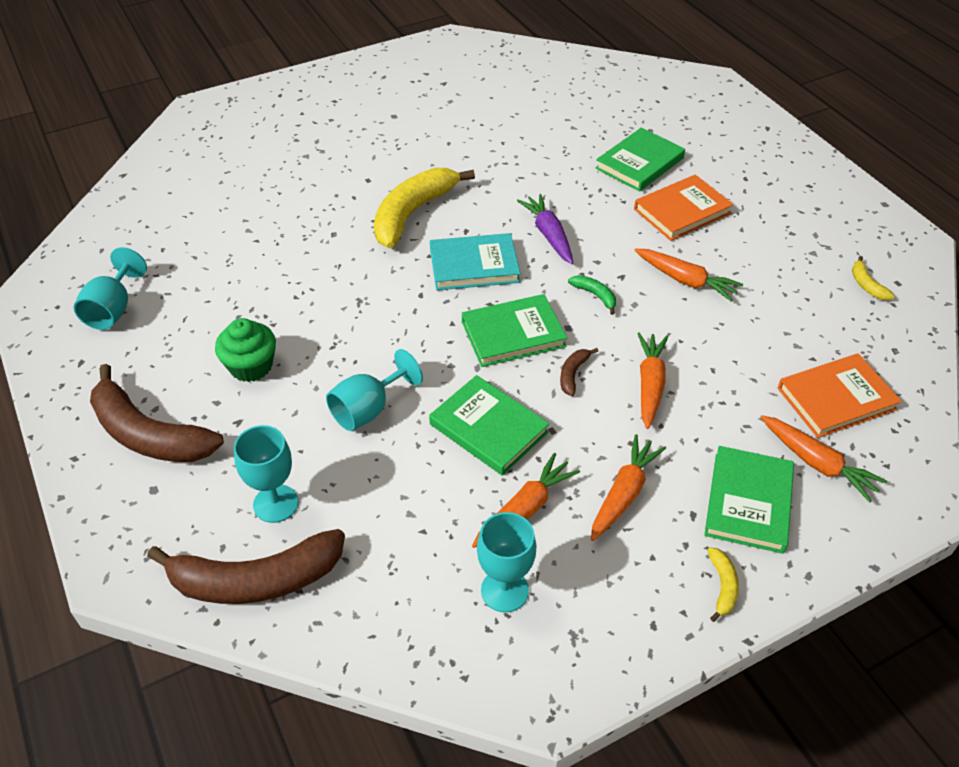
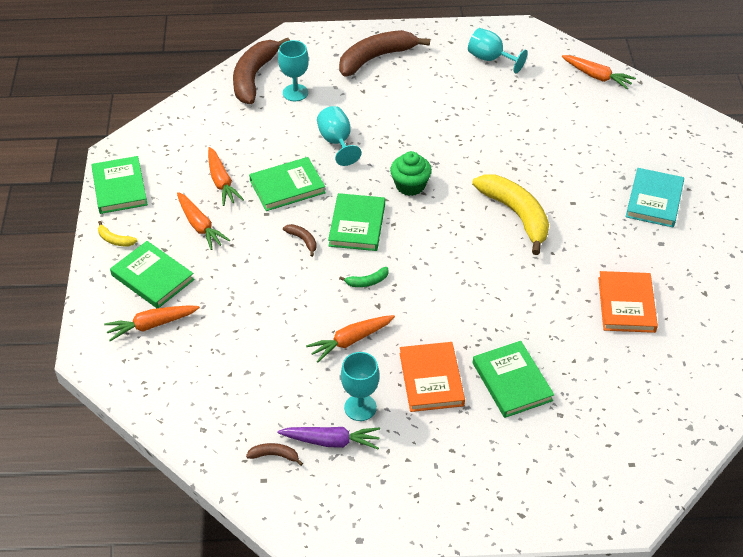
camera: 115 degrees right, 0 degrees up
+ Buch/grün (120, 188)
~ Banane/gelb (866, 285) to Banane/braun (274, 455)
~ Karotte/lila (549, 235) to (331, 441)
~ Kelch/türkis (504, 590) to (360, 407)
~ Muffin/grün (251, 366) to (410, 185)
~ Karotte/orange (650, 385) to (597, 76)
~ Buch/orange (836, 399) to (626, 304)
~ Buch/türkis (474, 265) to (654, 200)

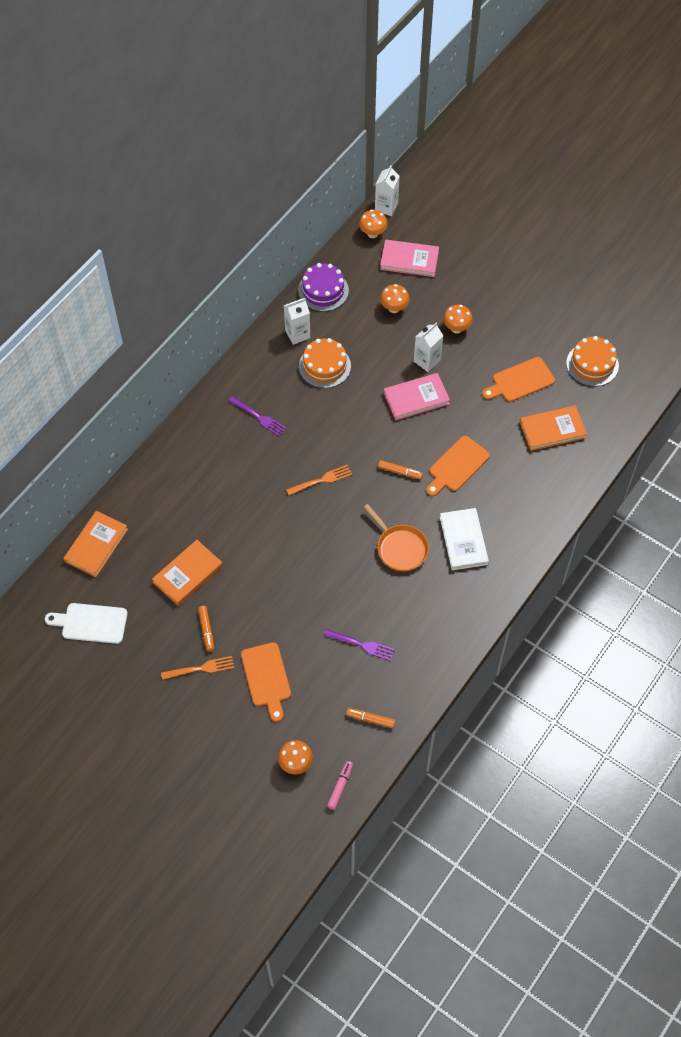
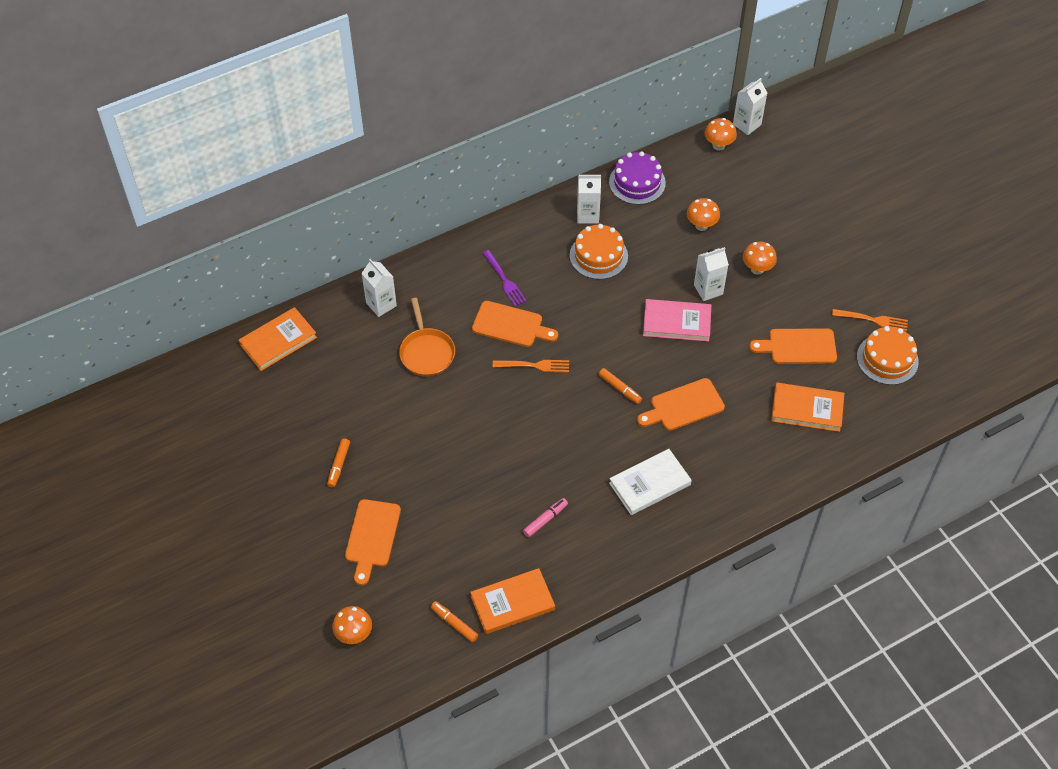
camera: 25 degrees right, 5 degrees down
+ Getränkekarton/weiß (381, 304)
~ Pfanne/orange (400, 548) to (426, 352)
~ Buch/orange (187, 574) to (512, 603)
+ Schneidebrett/orange (511, 325)
~ Filzstift/rosa (340, 786) to (545, 520)
~ Buch/weiß (463, 540) = (649, 484) 45 degrees clockwise
~ Gabel/orange (200, 669) to (872, 320)
- Schneidebrett/weiß (91, 623)
- Gabel/lila (361, 645)
- Buch/rosa (409, 260)

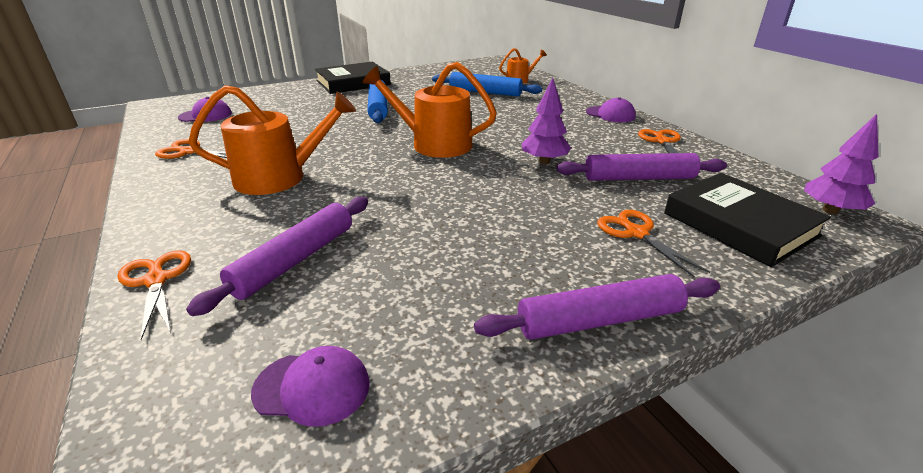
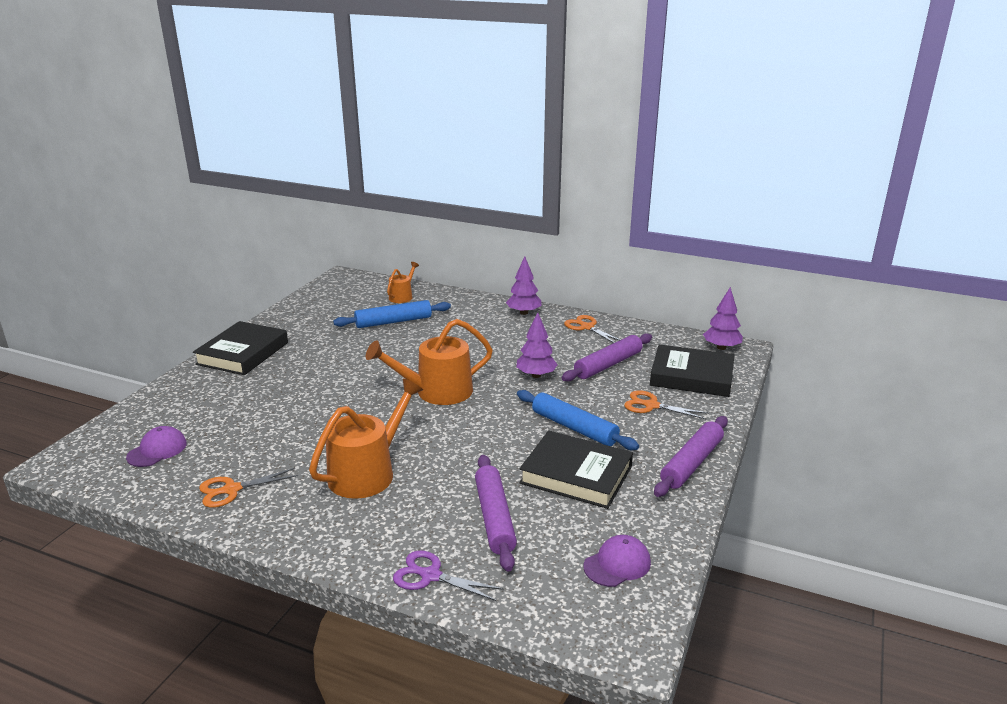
camera: 40 degrees left, 5 degrees down
~ Schere/orange (156, 280) to Schere/lila (430, 576)
~ Kappe/lila (610, 114) to Baum/lila (524, 313)
~ Nudelholz/blau (378, 107) to (574, 428)
+ Buch/schwarz (576, 475)

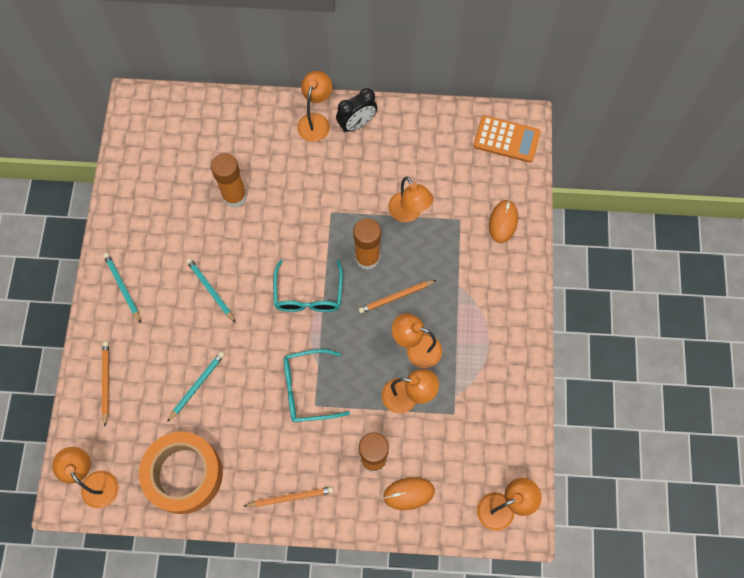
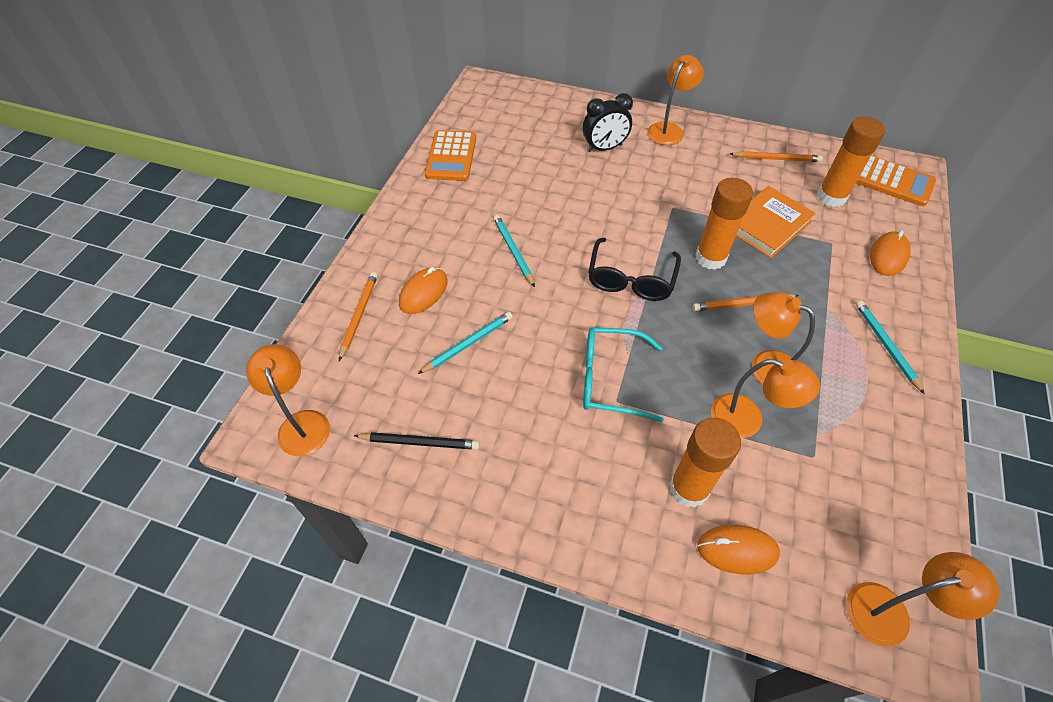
camera: 15 degrees right, 15 degrees down
~ Klebeband/orange (184, 474) to Bleistift/schwarz (419, 442)
+ Computermaus/orange (423, 292)
+ Taschenrechner/orange (451, 156)
~ Wecker/schwarz (357, 124) to (604, 148)
~ Brille/türkis (308, 295) to Brille/schwarz (631, 279)
~ Bleistift/orange (290, 497) to (776, 159)
~ Lampe/orange (408, 213) to Buch/orange (767, 225)
~ Klebestift/orange (234, 196) to (831, 197)
~ Bleistift/türkis (122, 287) to (886, 346)

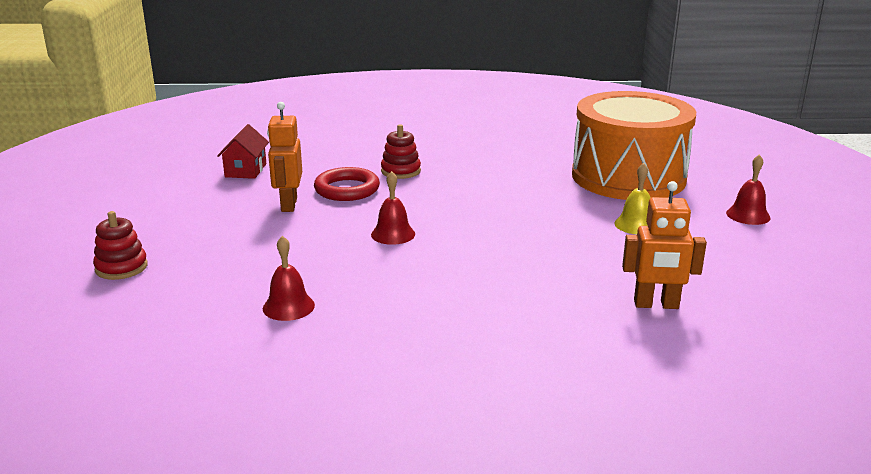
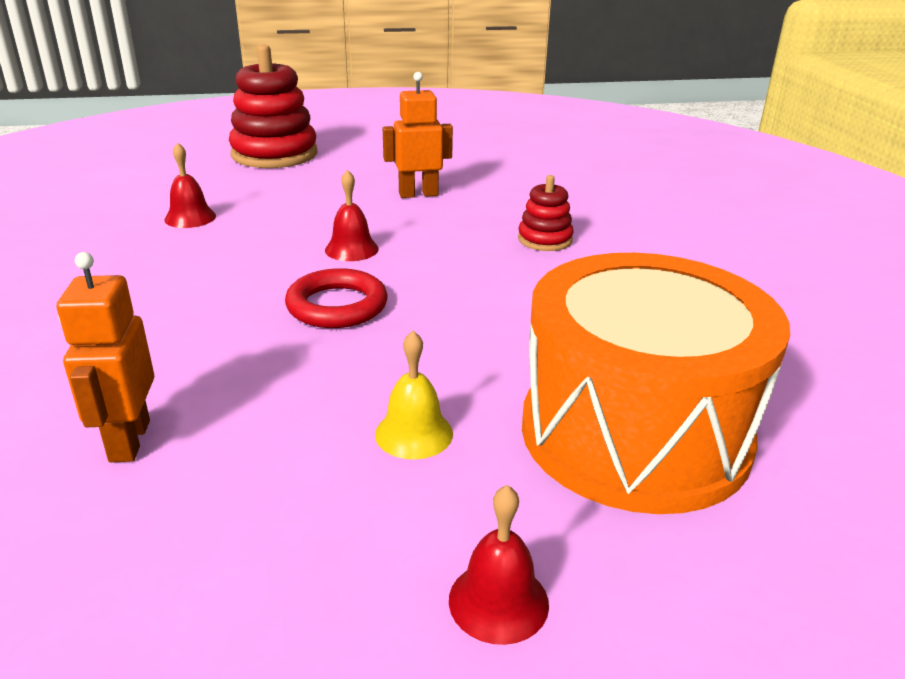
camera: 80 degrees right, 5 degrees up
~ Stapelspielzeug/rot (121, 267) = (274, 154) x1.97
~ Ring/rot (347, 189) to (337, 306)
- Haus/rot (246, 170)

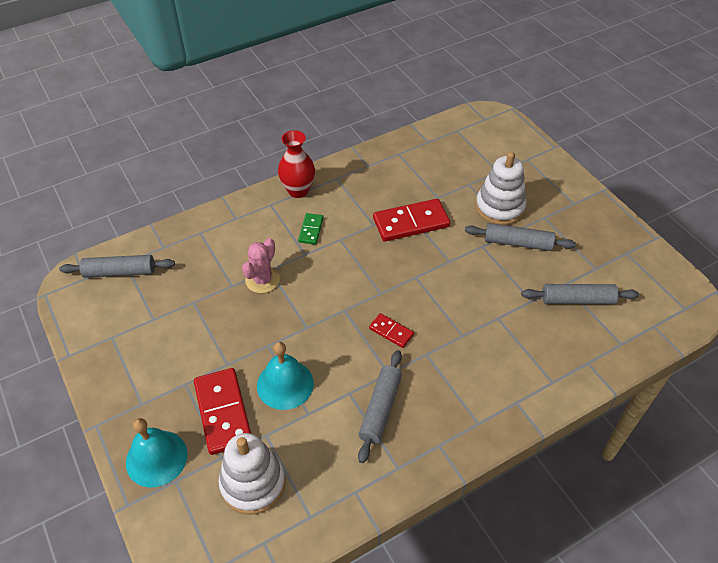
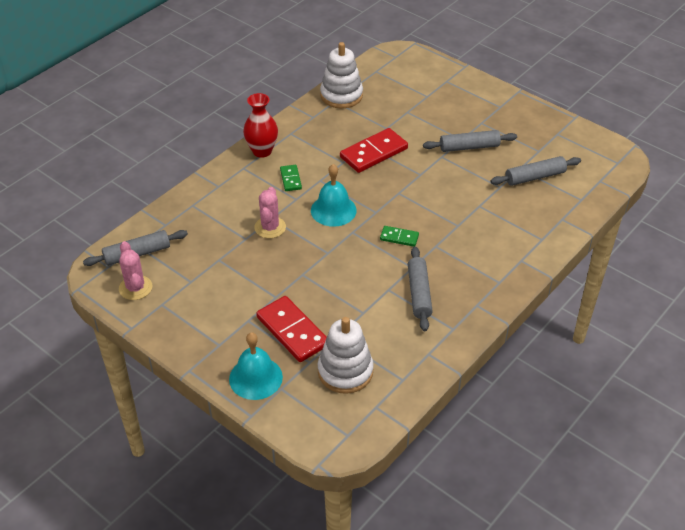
camera: 20 degrees left, 5 degrees down
+ Kaktus/rosa (135, 288)
~ Glocke/türkis (285, 384) to (333, 210)
~ Stapelspielzeug/weiß (499, 207) to (341, 95)
~ Dominostein/rot (391, 332) to Dominostein/grün (399, 237)

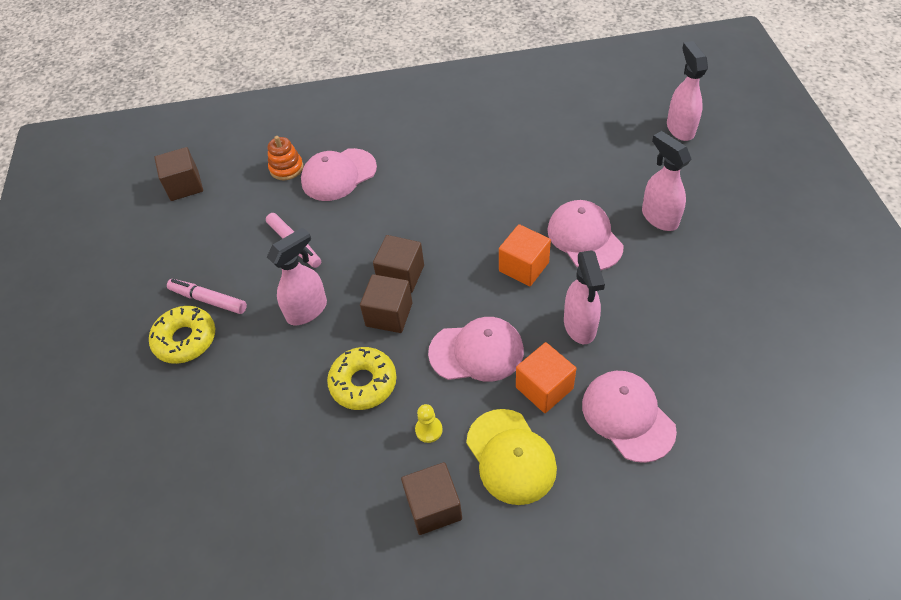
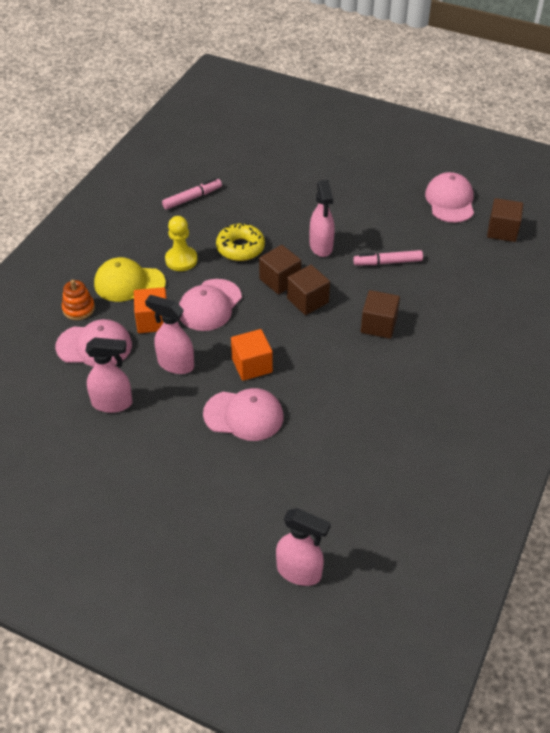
camera: 120 degrees right, 5 degrees down
~ Stapelspielzeug/orange (286, 168) to (78, 309)
~ Sprühflasche/rosa (659, 217) to (112, 403)
~ Filzstift/rosa (208, 300) to (192, 198)
~ Bauer/gelb (428, 430) = (181, 260) x1.72
~ Kubus/braun (433, 507) to (378, 325)
~ Kappe/rosa (338, 175) to (450, 201)
- Donut/gelb (185, 339)

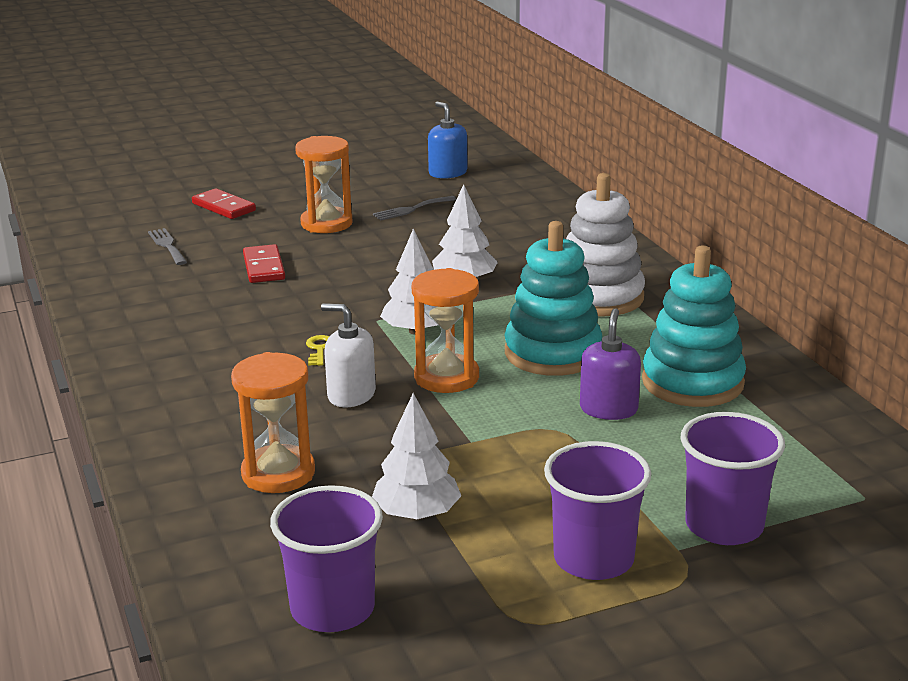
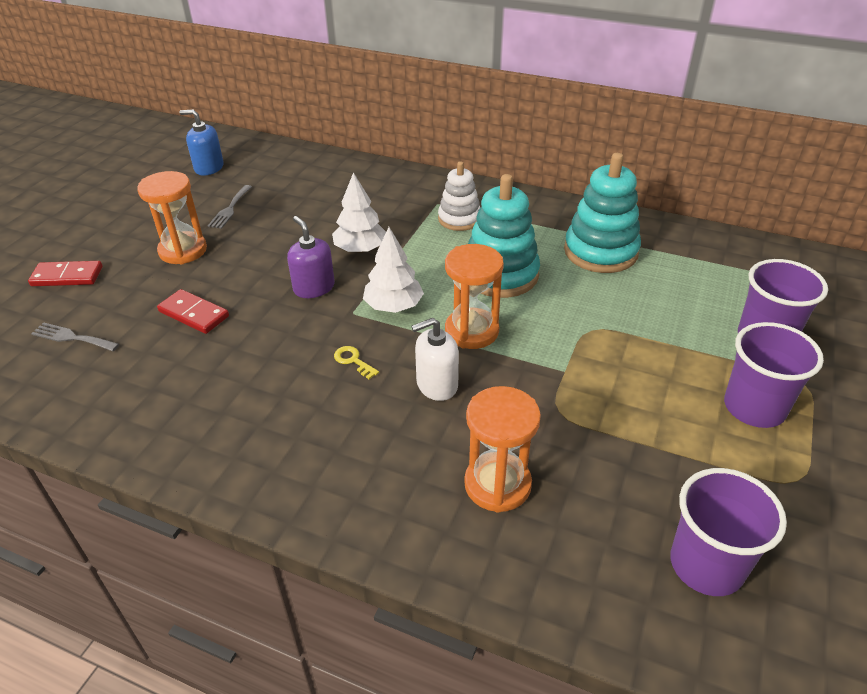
camera: 45 degrees left, 15 degrees up
~ Seifenspender/lila (608, 409) to (314, 287)
~ Stapelspielzeug/weiß (599, 297) = (459, 219) x0.63
- Baum/weiß (417, 514)

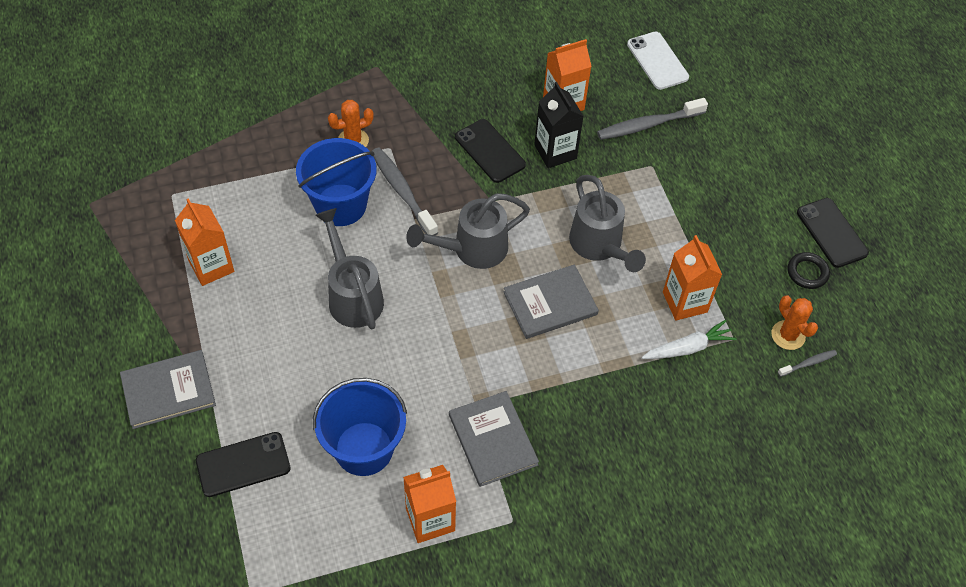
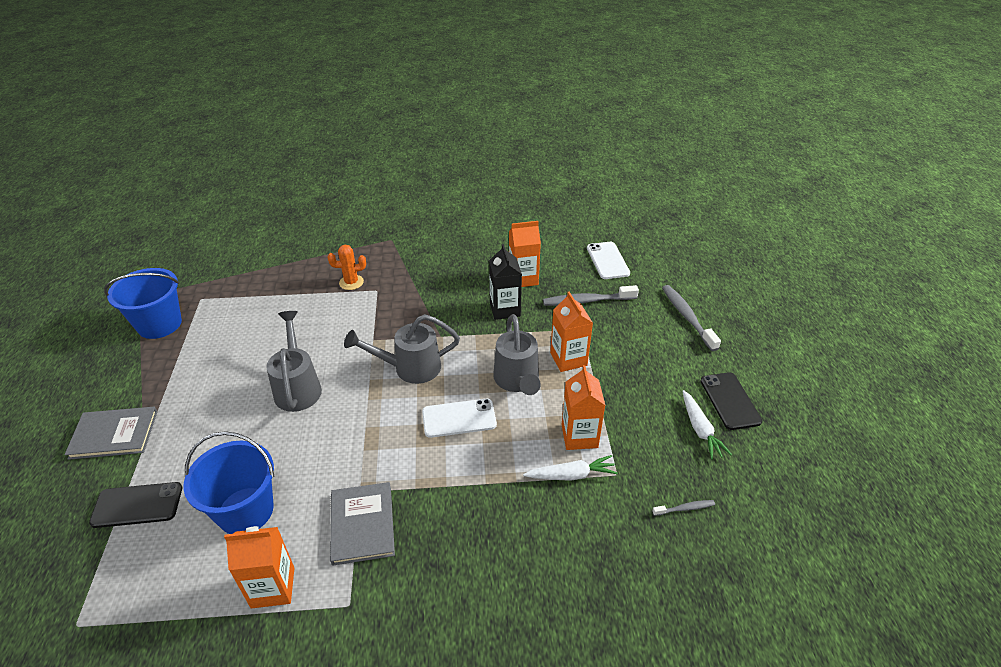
camera: 15 degrees right, 15 degrees down
~ Eimer/blau (340, 205) to (159, 324)
~ Buch/grau (550, 303) to Handy/weiß (459, 418)
~ Getränkekarton/orange (211, 266) to (568, 359)
~ Zahnbürste/grau (402, 191) to (687, 317)
~ Ring/schwarz (807, 272) to Karotte/weiß (700, 429)
- Handy/schwarz (490, 151)
- Kaktus/orange (788, 335)

